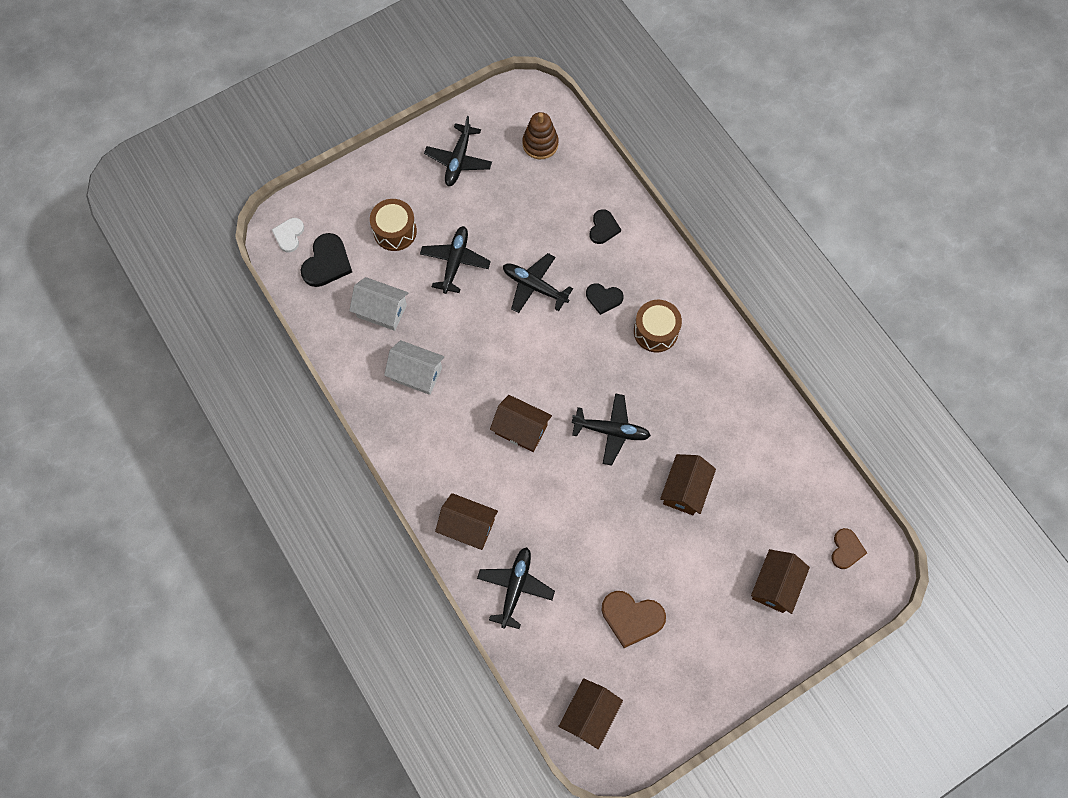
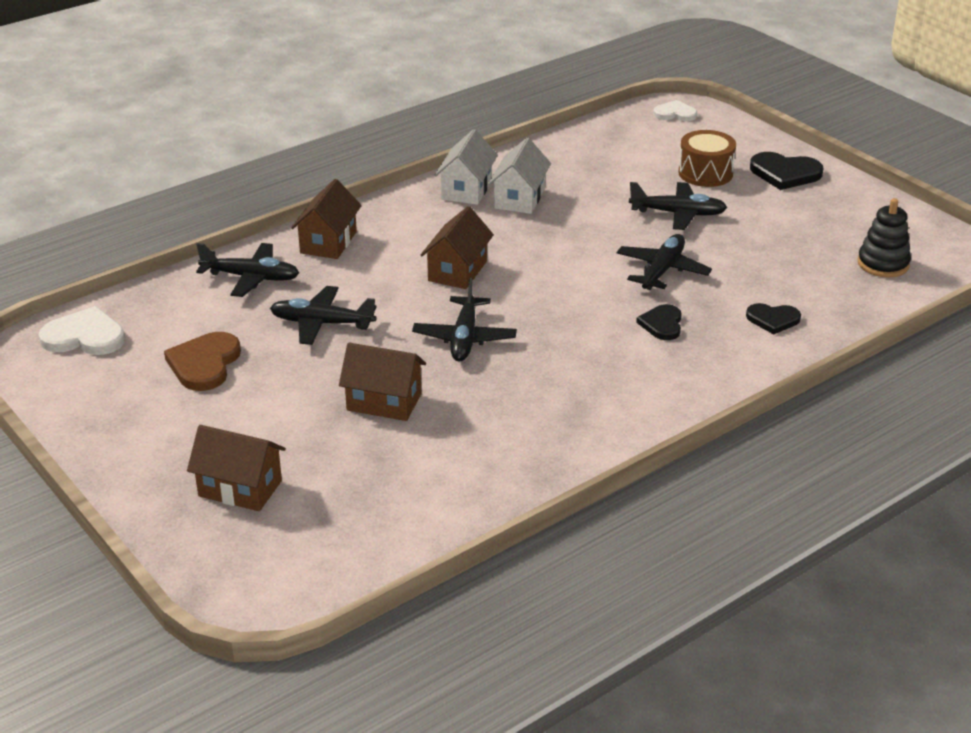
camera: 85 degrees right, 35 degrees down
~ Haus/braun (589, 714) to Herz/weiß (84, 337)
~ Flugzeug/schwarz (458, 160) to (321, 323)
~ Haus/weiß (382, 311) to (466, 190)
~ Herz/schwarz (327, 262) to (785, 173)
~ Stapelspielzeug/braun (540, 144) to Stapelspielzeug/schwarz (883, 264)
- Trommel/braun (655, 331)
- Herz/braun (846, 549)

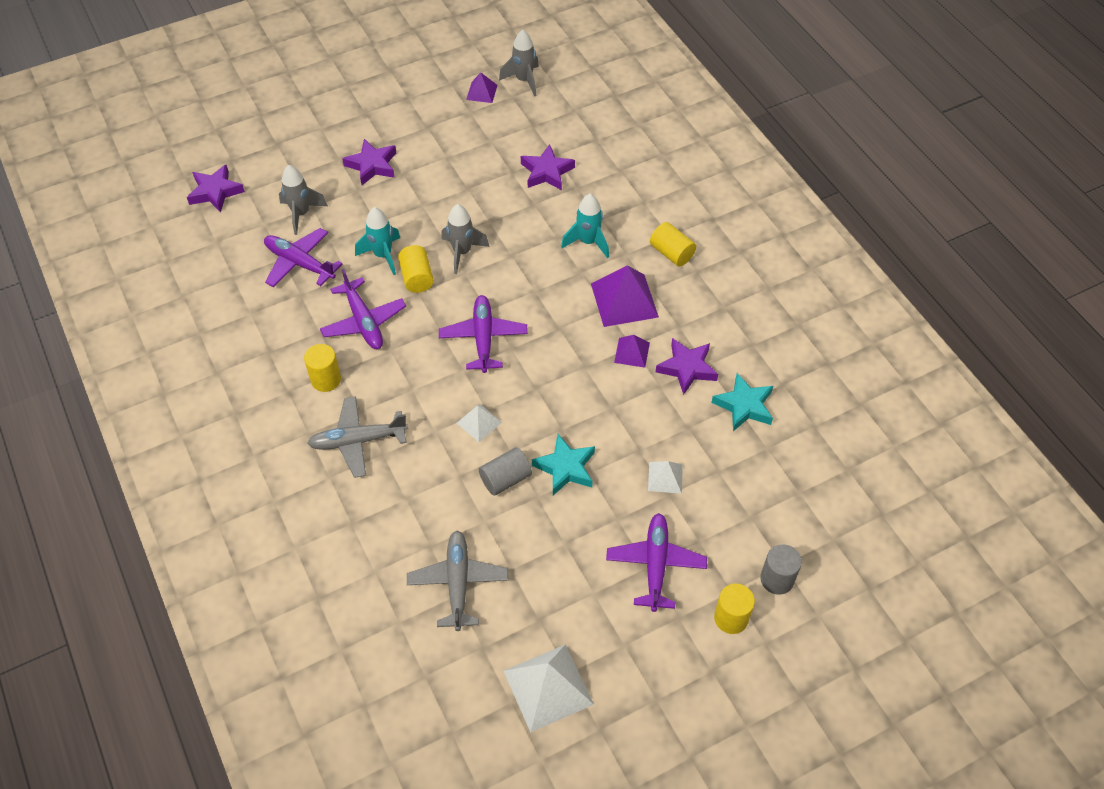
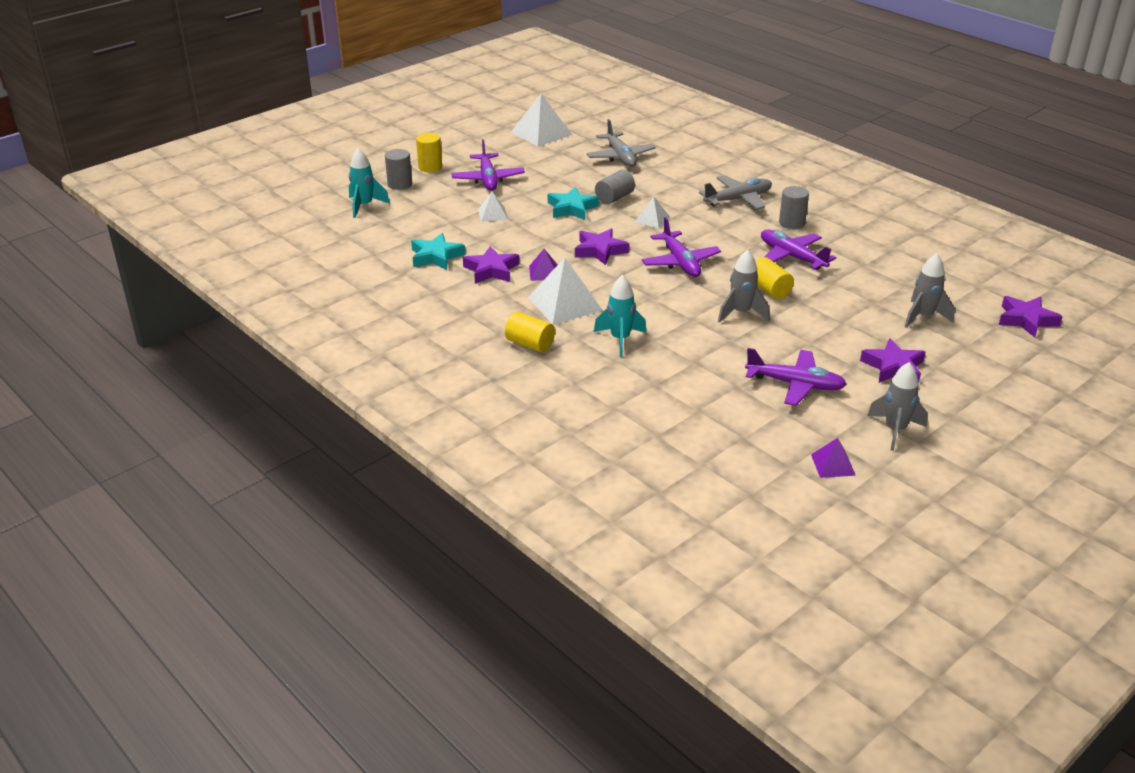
camera: 165 degrees right, 20 degrees down
~ Rakete/türkis (383, 255) to (364, 206)
~ Pyramide/lila (624, 300) to Pyramide/weiß (564, 303)
~ Stern/lila (547, 172) to (600, 250)
~ Flugzeug/lila (299, 263) to (795, 384)
~ Vollzylinder/gelb (326, 379) to Vollzylinder/grau (791, 223)
~ Rakete/grau (524, 80) to (895, 430)

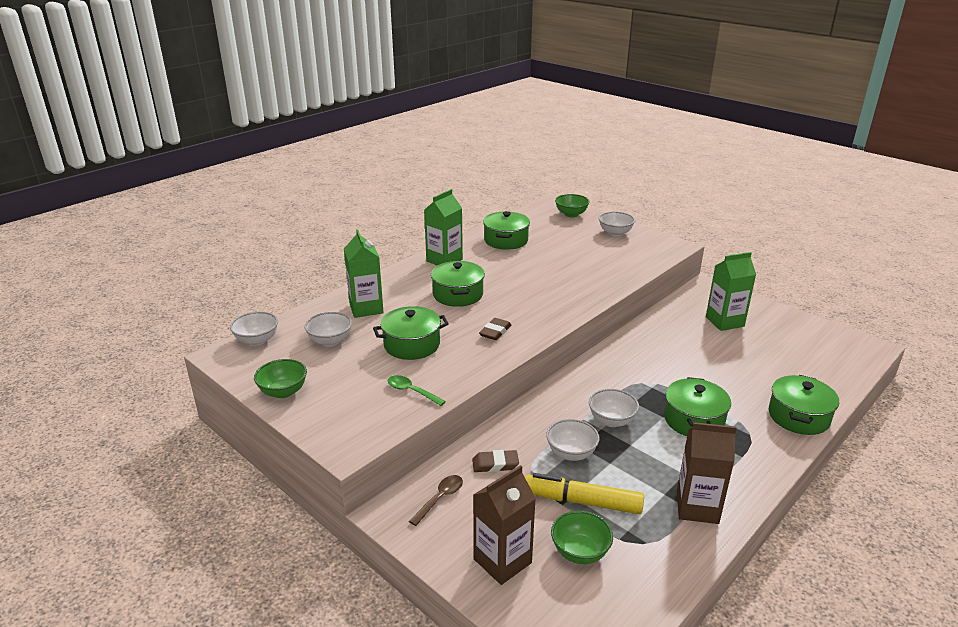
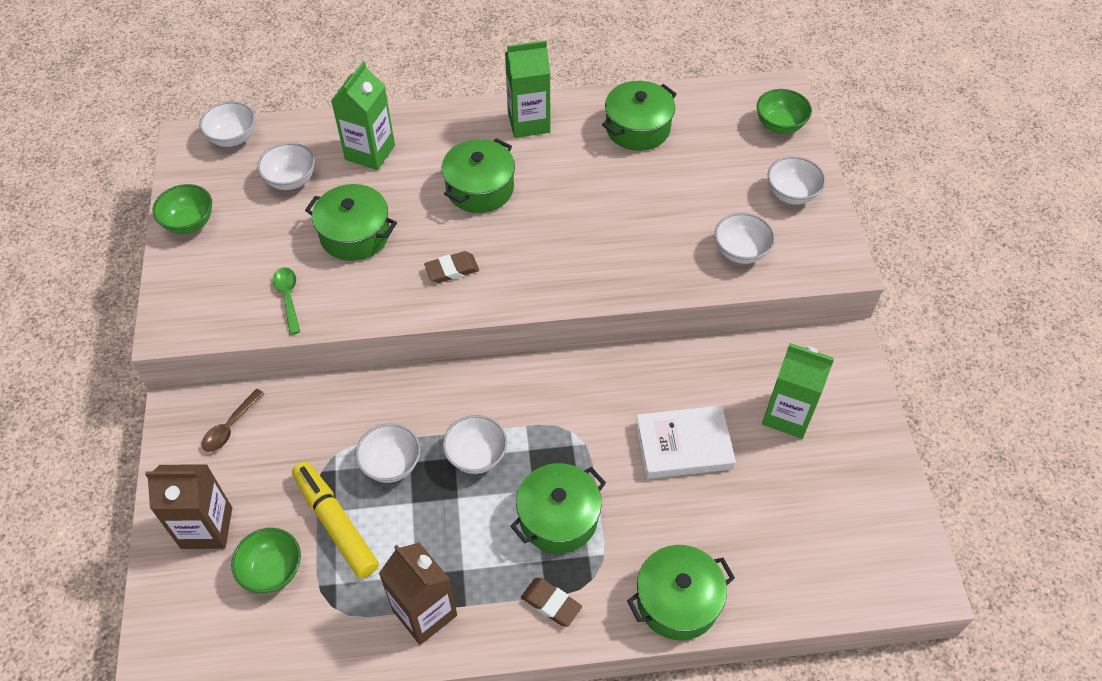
camera: 40 degrees right, 25 degrees up
~ Löffel/braun (440, 498) = (230, 427) 135 degrees clockwise
~ Radiergummi/braun (495, 464) to (551, 603)
+ Buch/weiß (683, 446)
+ Schüssel/weiß (740, 251)

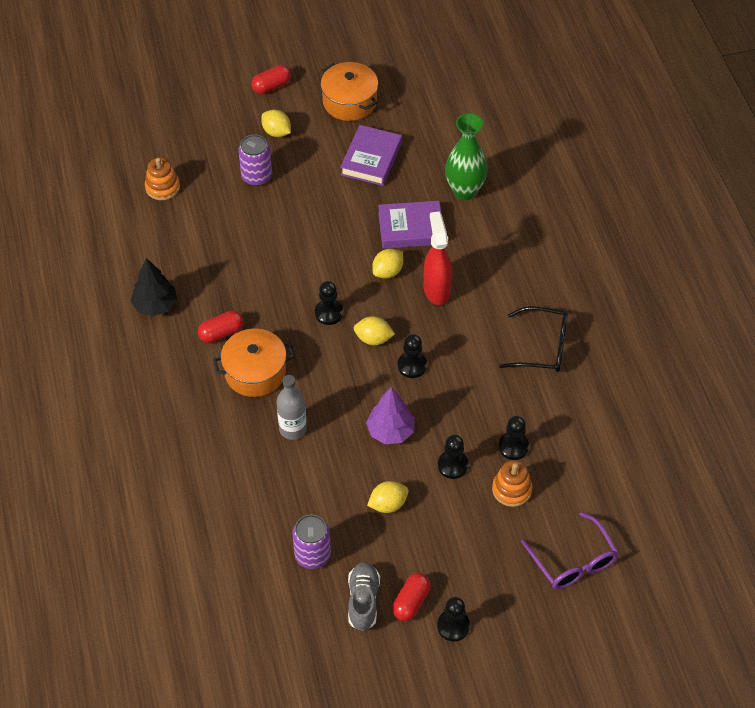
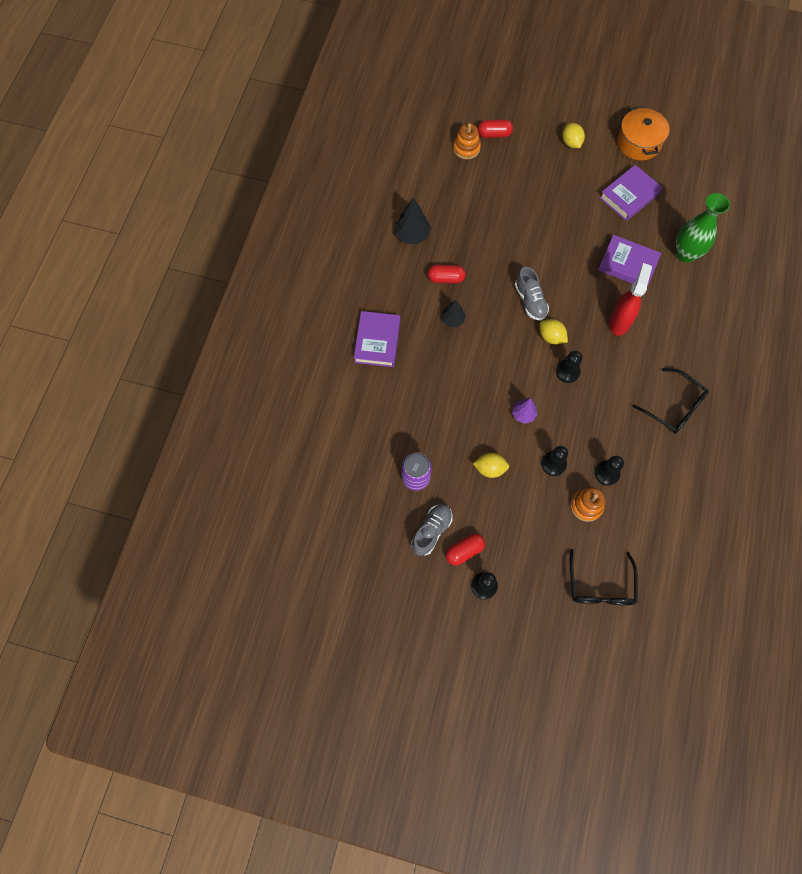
camera: 30 degrees right, 15 degrees up
+ Buch/lila (377, 341)
~ Kochtopf/orange (255, 372) to Baum/schwarz (453, 320)
~ Kapsel/rot (271, 86) to (494, 134)
~ Baum/lila (390, 431) = (523, 414) x0.64
~ Bauer/schwarz (329, 313) to Schuh/grau (530, 301)
~ Brille/lila (573, 561) to Brille/schwarz (600, 586)
- Dose/lila (256, 176)
- Flasche/grau (293, 429)
- Zitrone/gelb (387, 272)

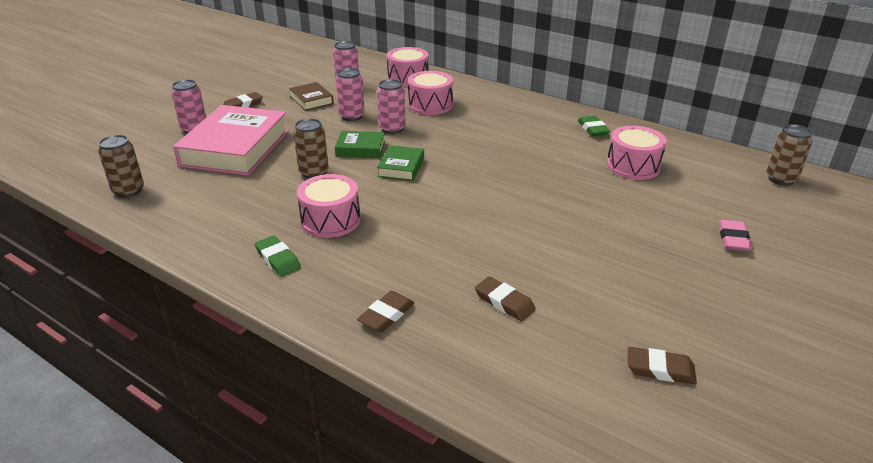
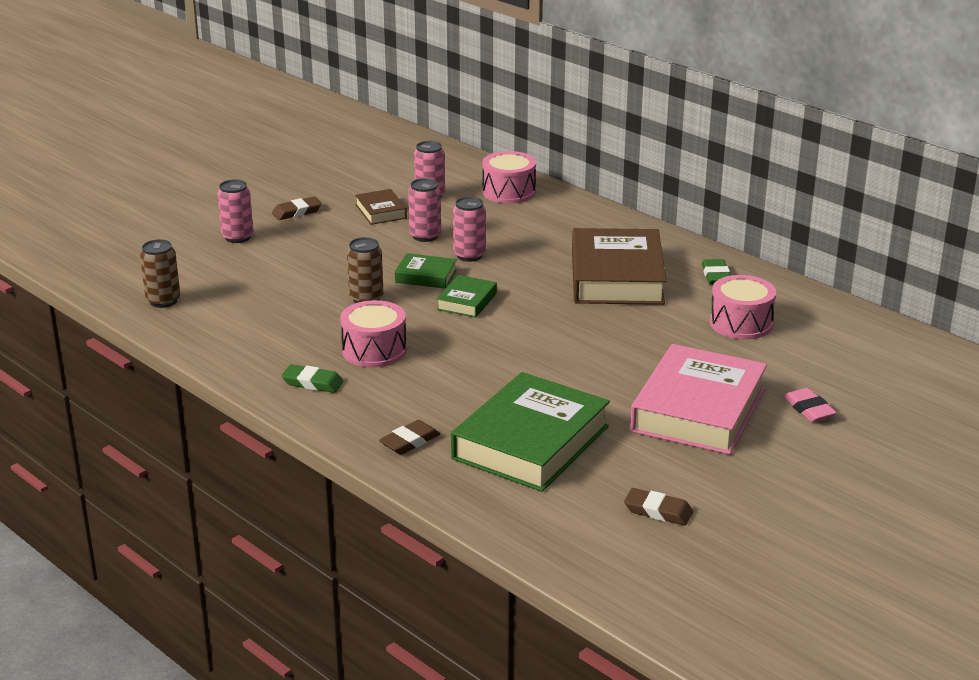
camera: 10 degrees right, 5 degrees down
~ Radiergummi/grün (278, 259) = (312, 383) 45 degrees counterclockwise
~ Radiergummi/braun (504, 302) to Buch/grün (531, 442)
+ Buch/braun (617, 277)
~ Buch/rosa (235, 148) to (698, 410)
~ Radiergummi/rosa (733, 239) = (809, 409) 45 degrees counterclockwise
- Trommel/rosa (430, 105)
- Dose/braun (781, 179)

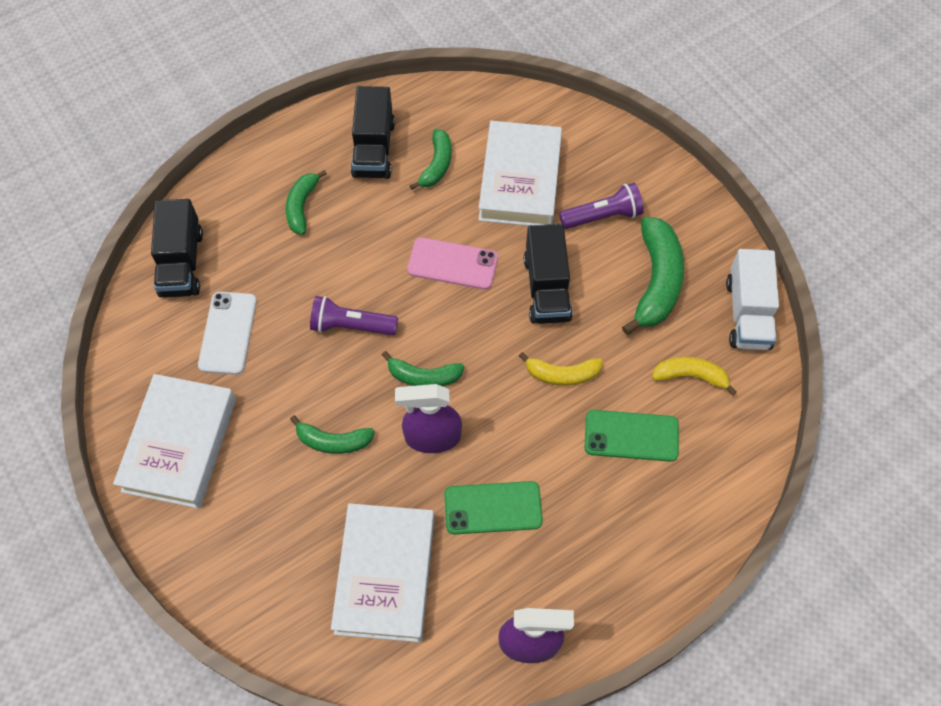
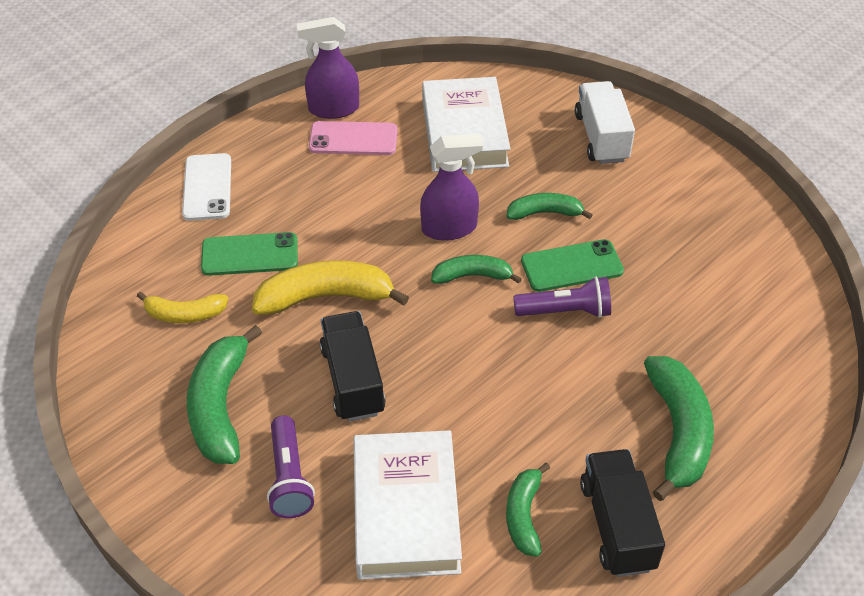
camera: 170 degrees right, 15 degrees down
~ Handy/weiß (228, 333) to (207, 187)
~ Banane/gelb (562, 374) = (325, 297) x1.68
~ Taschenlampe/lila (603, 216) = (289, 478) 75 degrees counterclockwise
~ Handy/rosa (452, 264) to (353, 139)
~ Handy/grün (493, 508) to (571, 266)
~ Lastwagen/weiß (747, 313) to (601, 137)
~ Banane/grün (302, 206) = (678, 432) x1.68
- Buch/weiß (179, 444)
- Lastwagen/schwarz (182, 263)

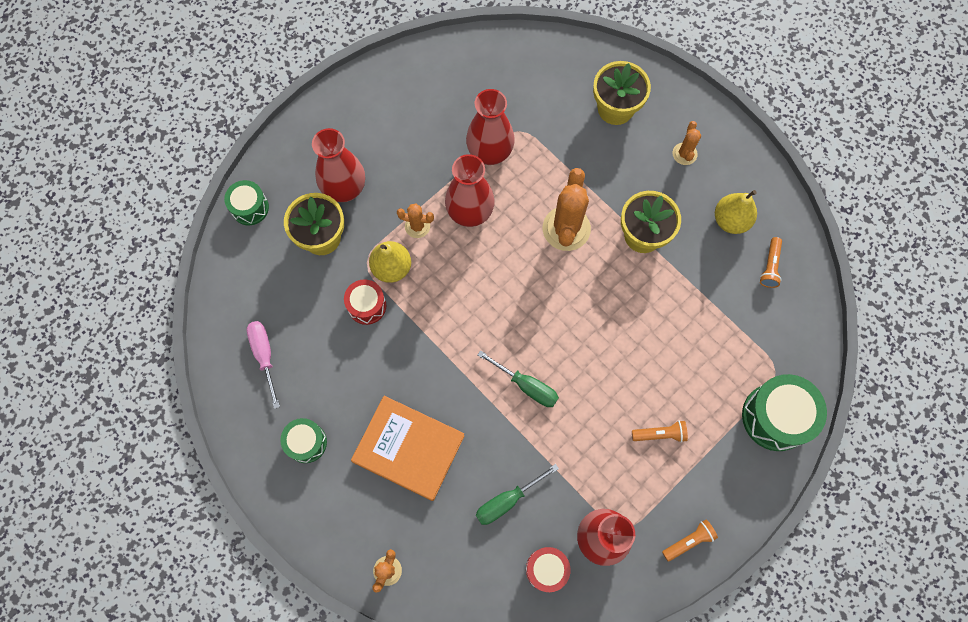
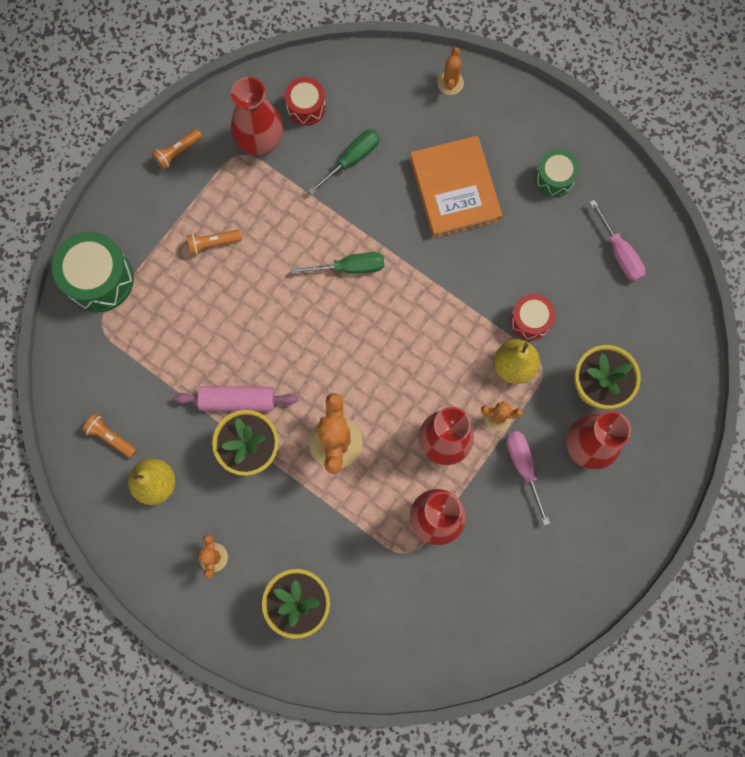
camera: 170 degrees right, 5 degrees up
~ Taschenlampe/orange (770, 266) = (110, 437) 60 degrees counterclockwise
+ Nudelholz/rosa (237, 400)
~ Schraubenzieher/grün (527, 386) = (350, 267) 150 degrees clockwise
~ Buch/orange (408, 449) = (455, 189) 60 degrees clockwise
+ Schraubenzieher/rosa (523, 466)
- Trommel/grün (250, 208)

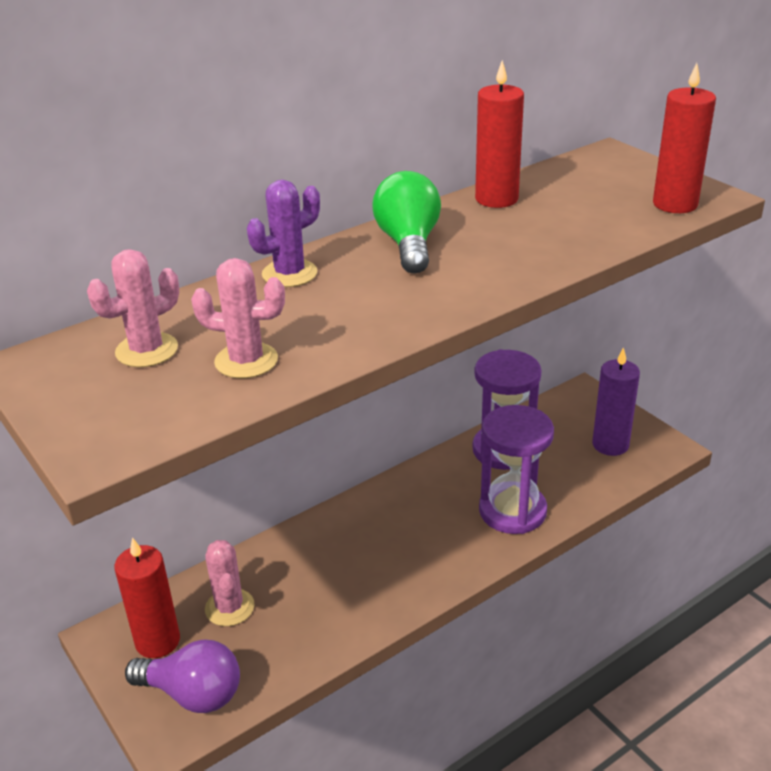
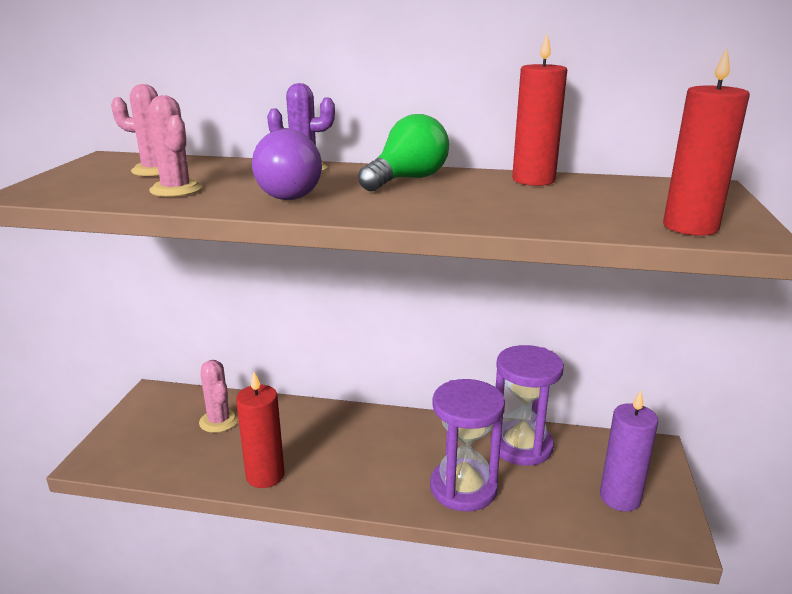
camera: 45 degrees right, 10 degrees down
~ Kaktus/rosa (229, 607) = (219, 421) 60 degrees counterclockwise
~ Kerze/rot (157, 641) to (265, 475)
~ Glühbirne/lila (193, 694) to (284, 194)

